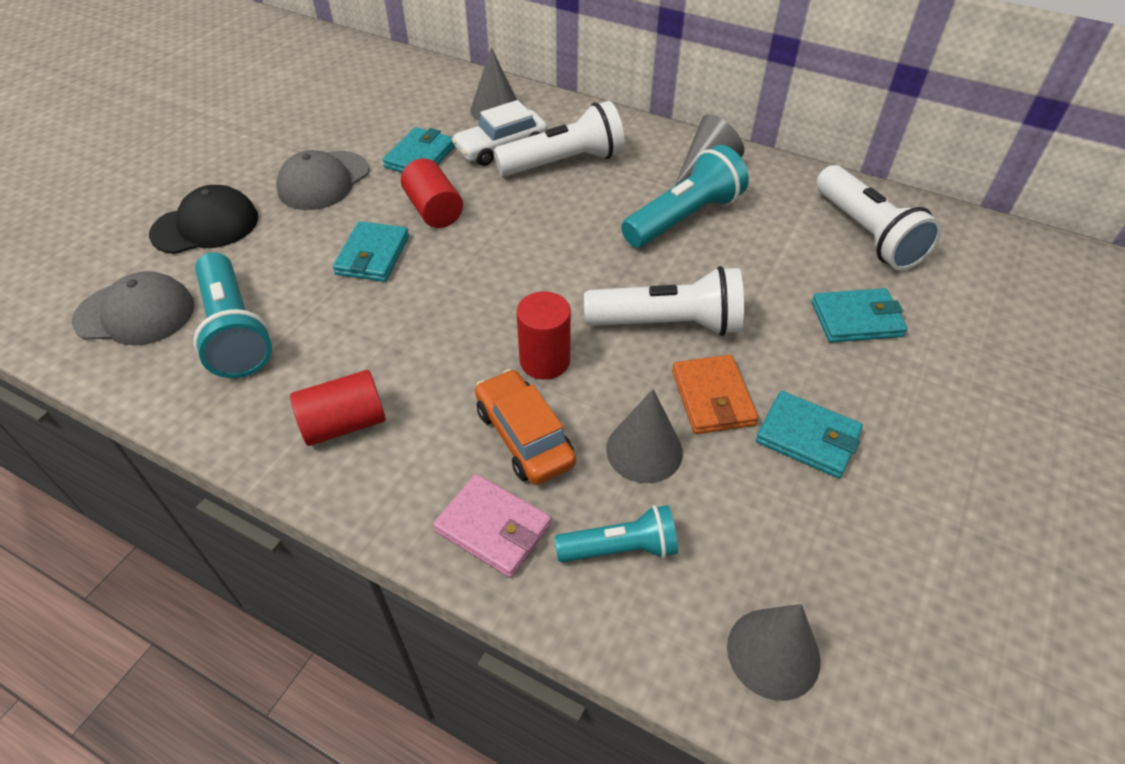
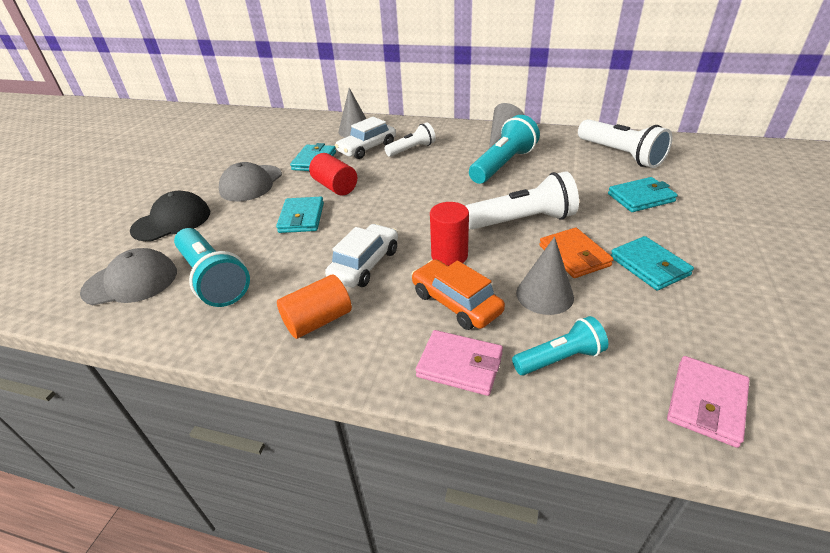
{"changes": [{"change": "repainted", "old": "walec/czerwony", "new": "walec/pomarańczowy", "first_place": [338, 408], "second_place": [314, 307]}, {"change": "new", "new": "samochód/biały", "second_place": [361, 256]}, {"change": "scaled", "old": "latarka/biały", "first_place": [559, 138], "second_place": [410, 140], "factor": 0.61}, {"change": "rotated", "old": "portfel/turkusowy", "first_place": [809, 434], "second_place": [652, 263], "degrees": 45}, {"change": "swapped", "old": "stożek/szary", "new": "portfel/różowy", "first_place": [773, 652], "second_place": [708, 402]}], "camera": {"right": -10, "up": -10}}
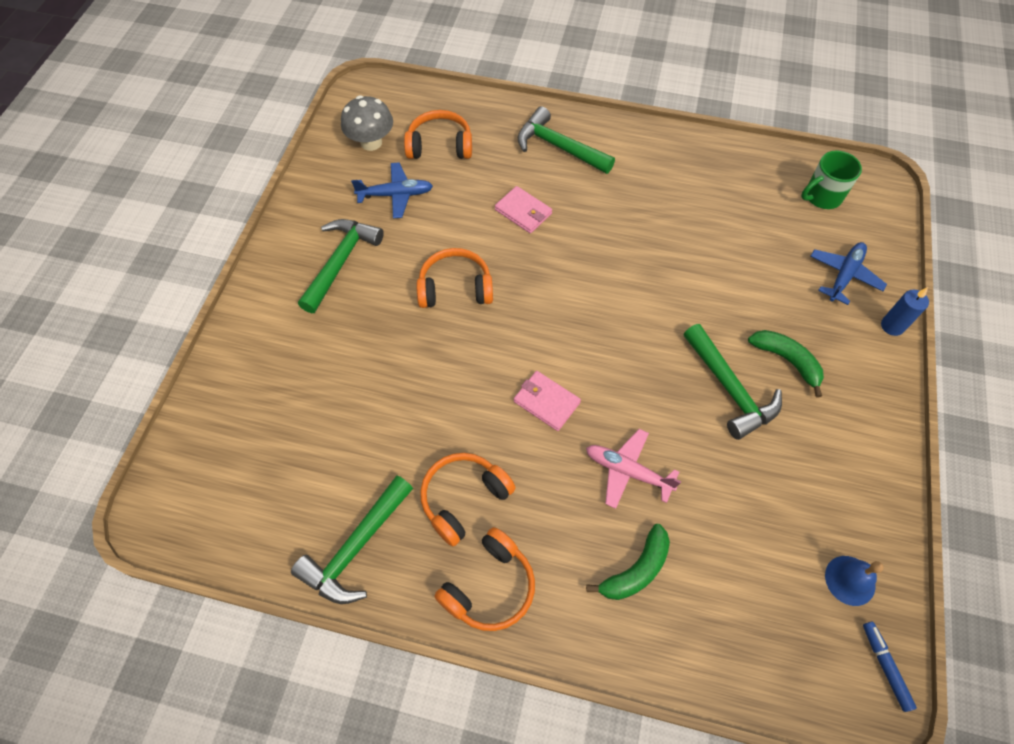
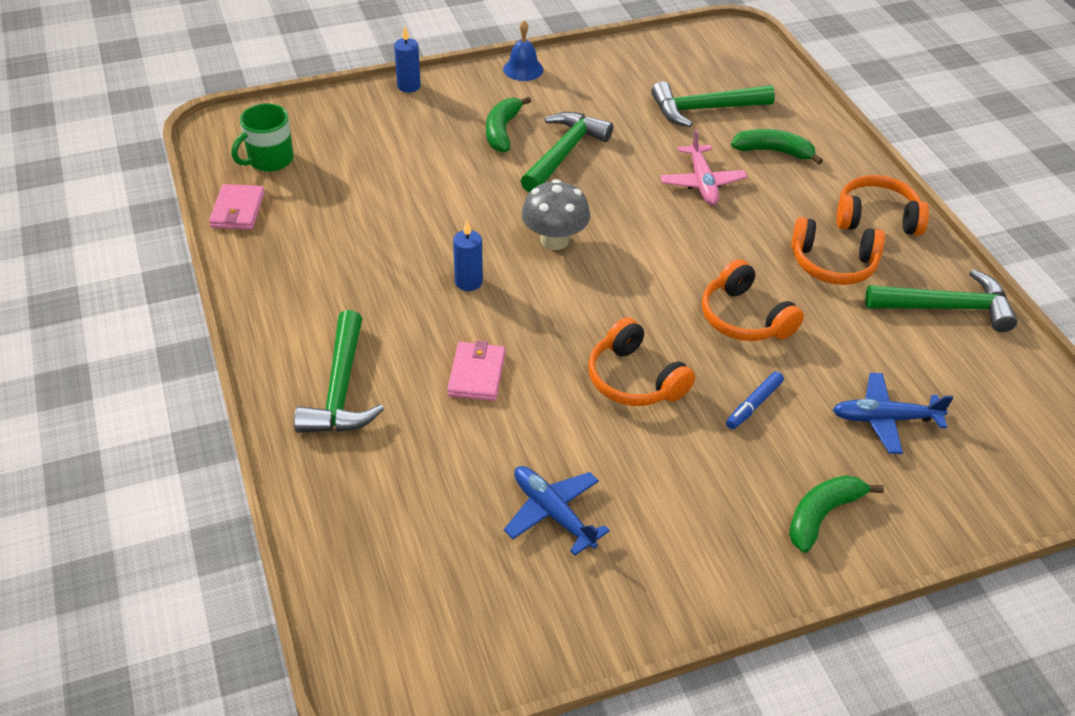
{"changes": [{"change": "shifted", "old": "portfel/różowy", "first_place": [547, 401], "second_place": [237, 207]}, {"change": "rotated", "old": "kubek/zielony", "first_place": [831, 179], "second_place": [262, 137], "degrees": 105}, {"change": "new", "new": "świeca/niebieski", "second_place": [468, 255]}, {"change": "shifted", "old": "dzwonek/niebieski", "first_place": [854, 581], "second_place": [523, 51]}, {"change": "shifted", "old": "grzyb/szary", "first_place": [367, 123], "second_place": [555, 214]}, {"change": "shifted", "old": "młotek/zielony", "first_place": [341, 266], "second_place": [713, 104]}, {"change": "shifted", "old": "słuchawki/pomarańczowy", "first_place": [438, 134], "second_place": [753, 300]}, {"change": "shifted", "old": "flamaster/niebieski", "first_place": [890, 667], "second_place": [755, 400]}, {"change": "new", "new": "banan/zielony", "second_place": [836, 514]}, {"change": "shifted", "old": "samolot/niebieski", "first_place": [849, 273], "second_place": [893, 413]}], "camera": {"right": -125, "up": -15}}
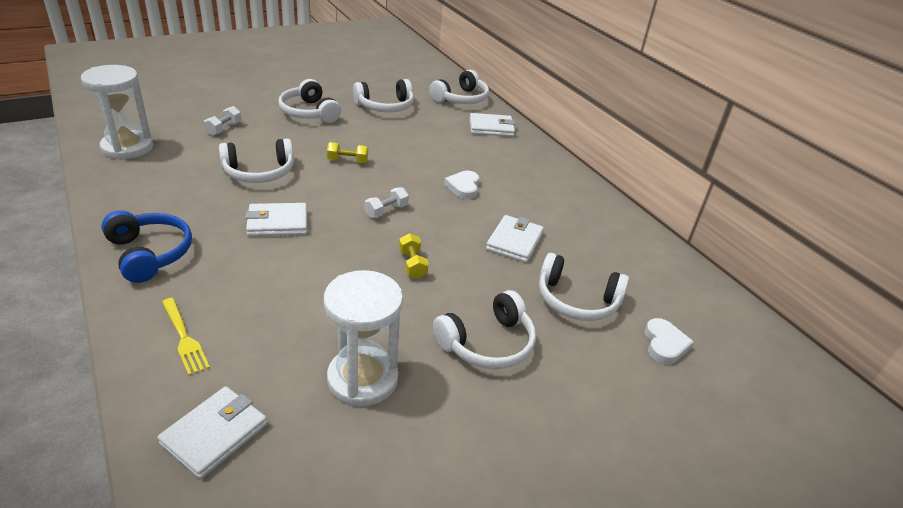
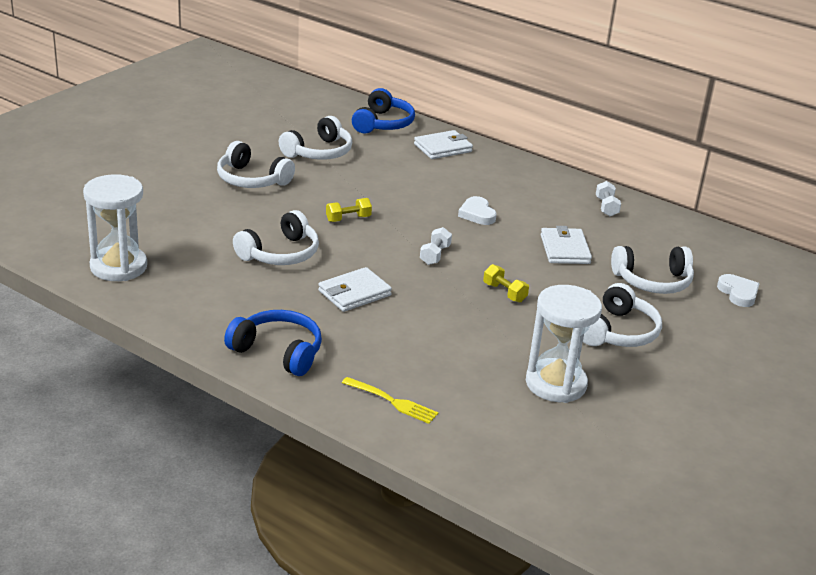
{"changes": [{"change": "repainted", "old": "słuchawki/biały", "new": "słuchawki/niebieski", "first_place": [459, 87], "second_place": [383, 111]}, {"change": "shifted", "old": "hantel/biały", "first_place": [222, 121], "second_place": [608, 198]}, {"change": "gone", "old": "portfel/biały", "first_place": [212, 432]}], "camera": {"right": -25, "up": -5}}
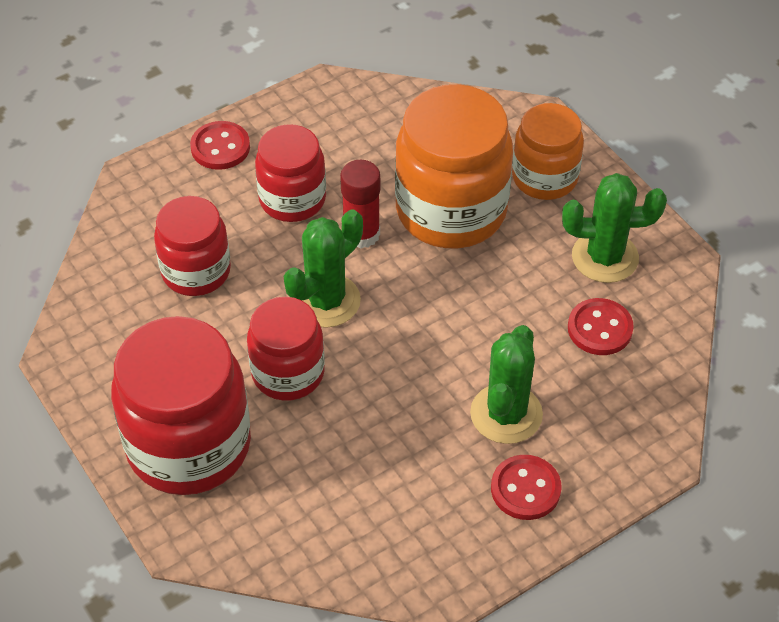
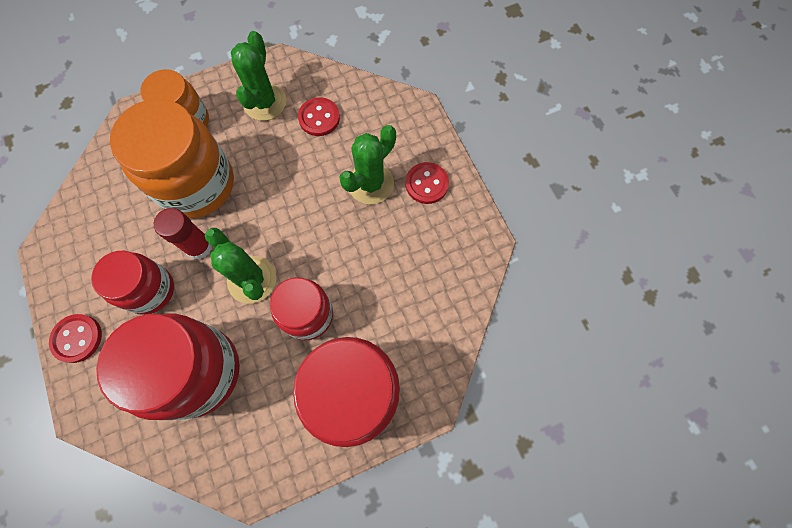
{"changes": [{"change": "scaled", "old": "słoik/czerwony", "first_place": [192, 246], "second_place": [168, 367], "factor": 1.65}, {"change": "rotated", "old": "kaktus/zielony", "first_place": [506, 384], "second_place": [367, 164], "degrees": -75}], "camera": {"right": -80, "up": 20}}
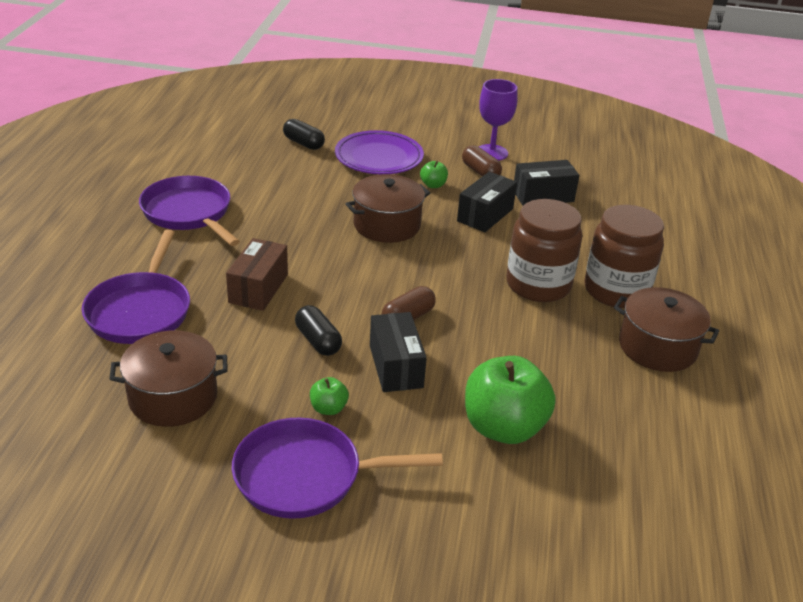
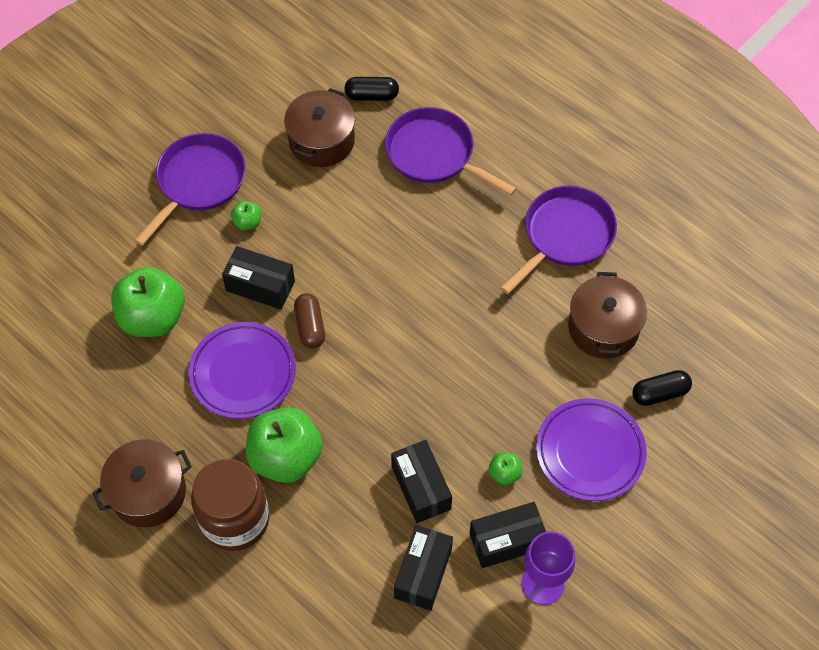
{"changes": [{"change": "new", "new": "talerz/fioletowy", "second_place": [242, 370]}, {"change": "swapped", "old": "słoik/brązowy", "new": "jabłko/zielony", "first_place": [544, 250], "second_place": [284, 445]}, {"change": "shifted", "old": "kapsułka/czarny", "first_place": [318, 330], "second_place": [371, 89]}, {"change": "swapped", "old": "kapsułka/brązowy", "new": "pudełko/czarny", "first_place": [482, 160], "second_place": [507, 535]}, {"change": "rotated", "old": "patelnia/fioletowy", "first_place": [189, 211], "second_place": [558, 239], "degrees": -45}, {"change": "shifted", "old": "garnek/brązowy", "first_place": [387, 208], "second_place": [607, 315]}, {"change": "gone", "old": "pudełko/brązowy", "first_place": [257, 274]}], "camera": {"right": 125, "up": 25}}
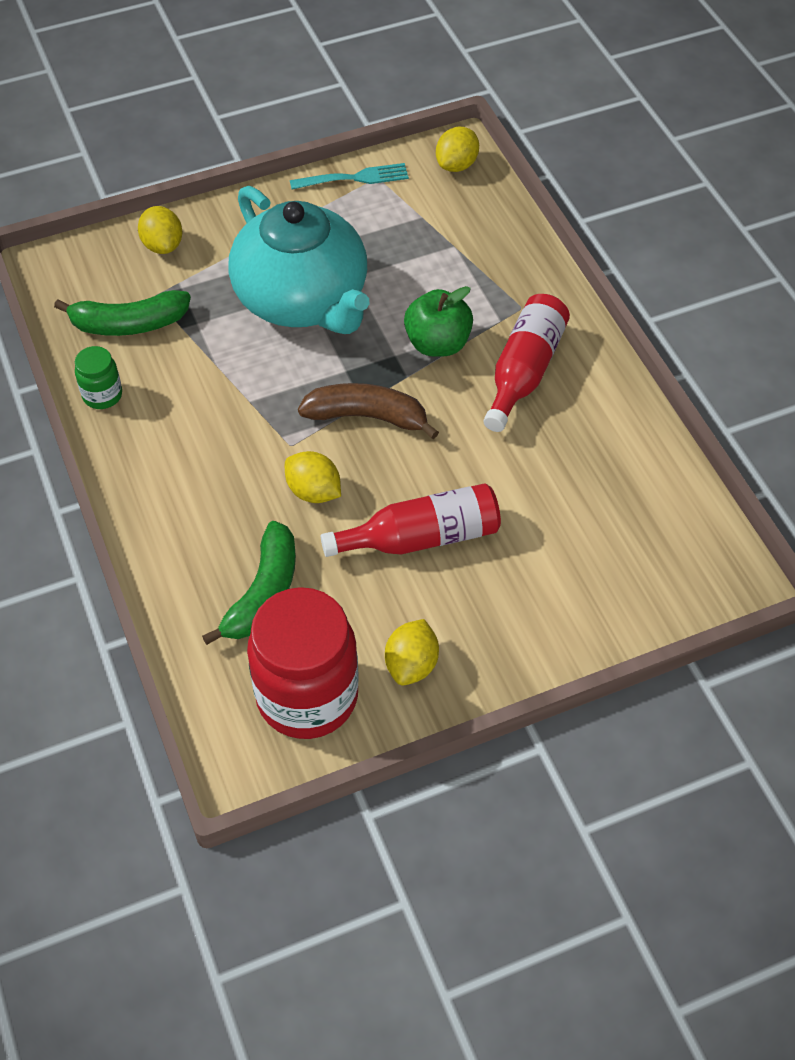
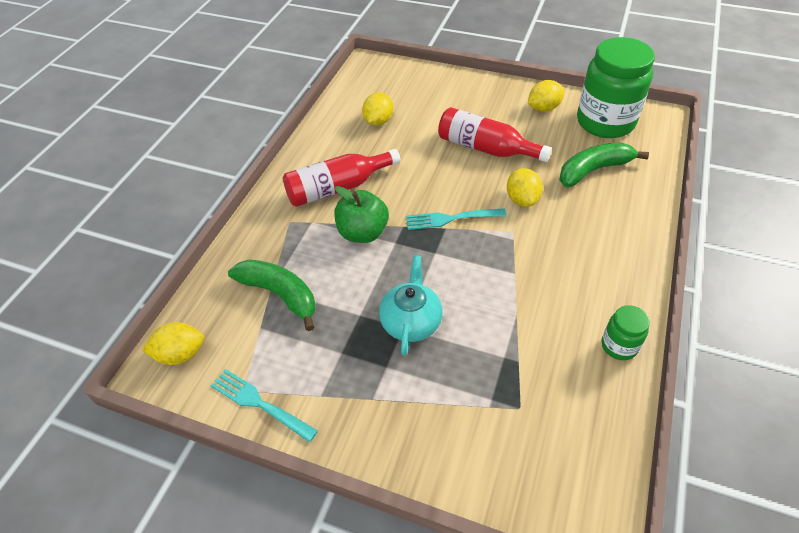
{"changes": [{"change": "shifted", "old": "banan/zielony", "first_place": [122, 313], "second_place": [272, 295]}, {"change": "shifted", "old": "cytryna/żółty", "first_place": [160, 230], "second_place": [377, 109]}, {"change": "scaled", "old": "imbryk/turkusowy", "first_place": [299, 260], "second_place": [411, 305], "factor": 0.51}, {"change": "swapped", "old": "banan/brązowy", "new": "widelec/turkusowy", "first_place": [368, 411], "second_place": [456, 219]}, {"change": "repainted", "old": "słoik/czerwony", "new": "słoik/zielony", "first_place": [303, 663], "second_place": [616, 87]}], "camera": {"right": -135, "up": -5}}
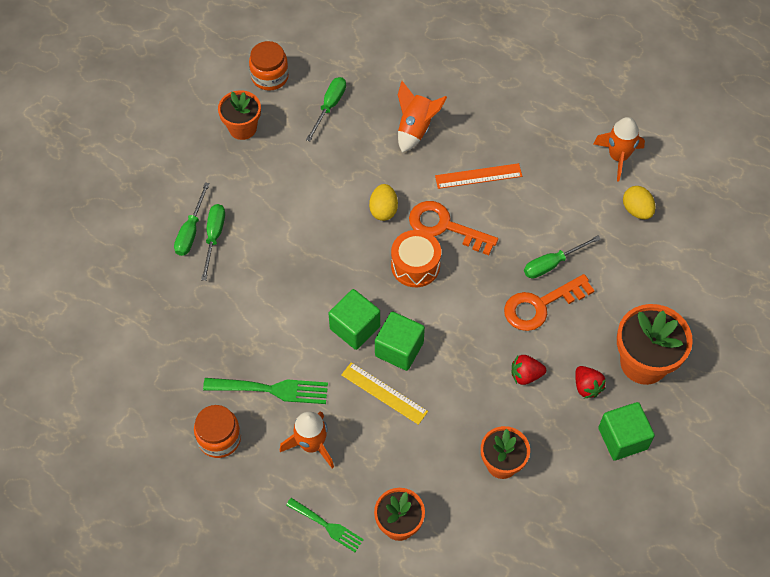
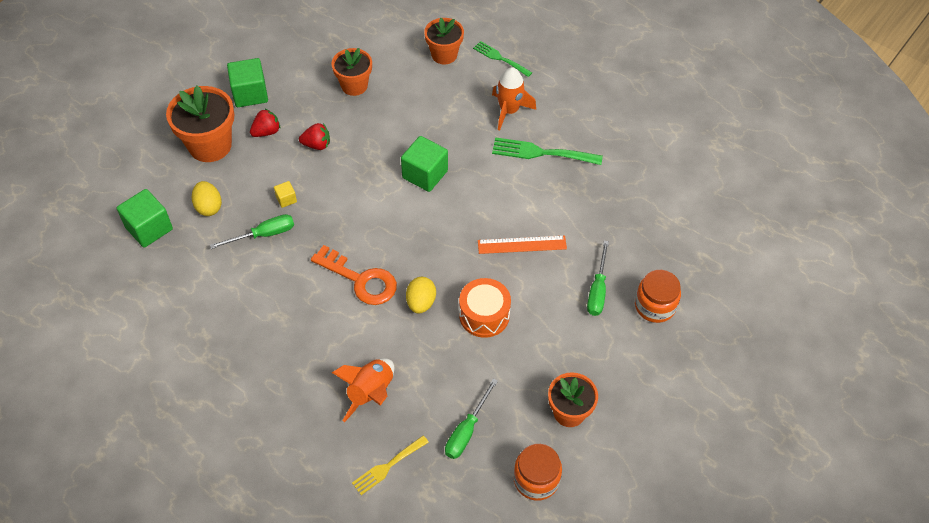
{"changes": [{"change": "shifted", "old": "sześcian/zielony", "first_place": [354, 319], "second_place": [145, 218]}, {"change": "shifted", "old": "jajko/żółty", "first_place": [639, 202], "second_place": [207, 198]}, {"change": "rotated", "old": "truskawka/czerwony", "first_place": [590, 382], "second_place": [265, 123], "degrees": 75}, {"change": "swapped", "old": "klucz/pomarańczowy", "new": "sześcian/żółty", "first_place": [549, 302], "second_place": [285, 194]}, {"change": "new", "new": "widelec/żółty", "second_place": [390, 465]}, {"change": "shifted", "old": "bęben/pomarańczowy", "first_place": [416, 258], "second_place": [485, 308]}, {"change": "shifted", "old": "linijka/pomarańczowy", "first_place": [478, 176], "second_place": [522, 245]}, {"change": "shifted", "old": "słoik/pomarańczowy", "first_place": [217, 431], "second_place": [658, 296]}, {"change": "gone", "old": "śrubokręt/zielony", "first_place": [192, 219]}, {"change": "gone", "old": "linijka/żółty", "first_place": [384, 393]}, {"change": "gone", "old": "rakieta/pomarańczowy", "first_place": [619, 149]}], "camera": {"right": -175, "up": -5}}
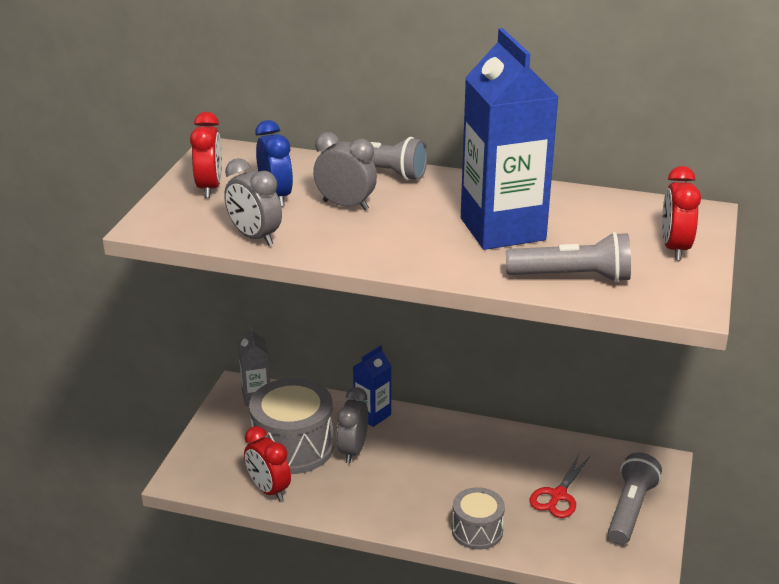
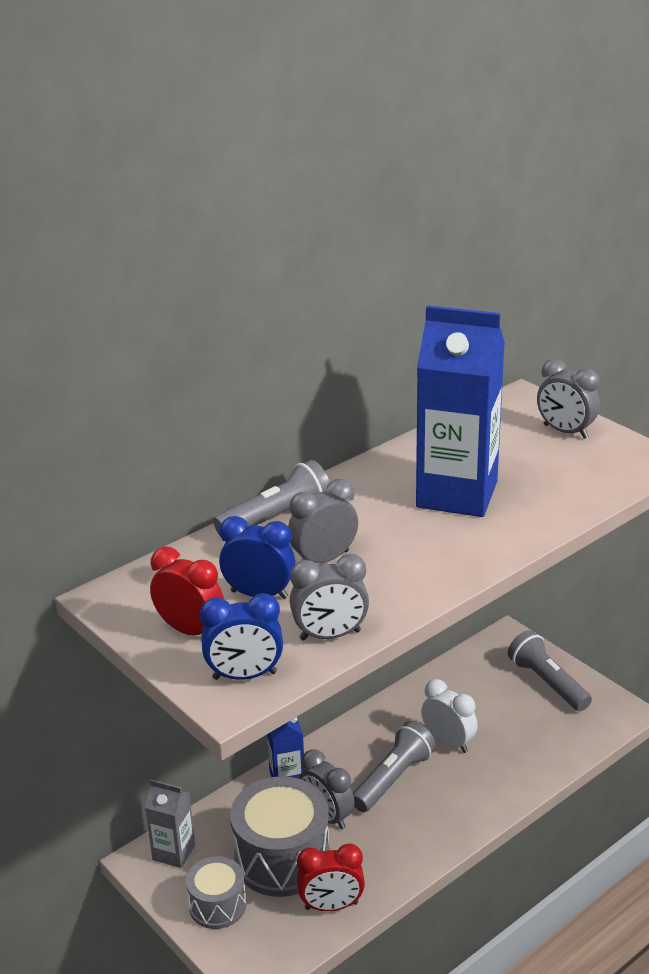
{"changes": [{"change": "shifted", "old": "bęben/szary", "first_place": [478, 518], "second_place": [216, 892]}, {"change": "new", "new": "budzik/niebieski", "second_place": [241, 636]}, {"change": "shifted", "old": "latarka/szary", "first_place": [568, 257], "second_place": [394, 766]}, {"change": "new", "new": "budzik/biały", "second_place": [449, 716]}, {"change": "repainted", "old": "budzik/czerwony", "new": "budzik/szary", "first_place": [681, 213], "second_place": [568, 399]}, {"change": "gone", "old": "nożyczki/czerwony", "first_place": [560, 486]}], "camera": {"right": -55, "up": 0}}
